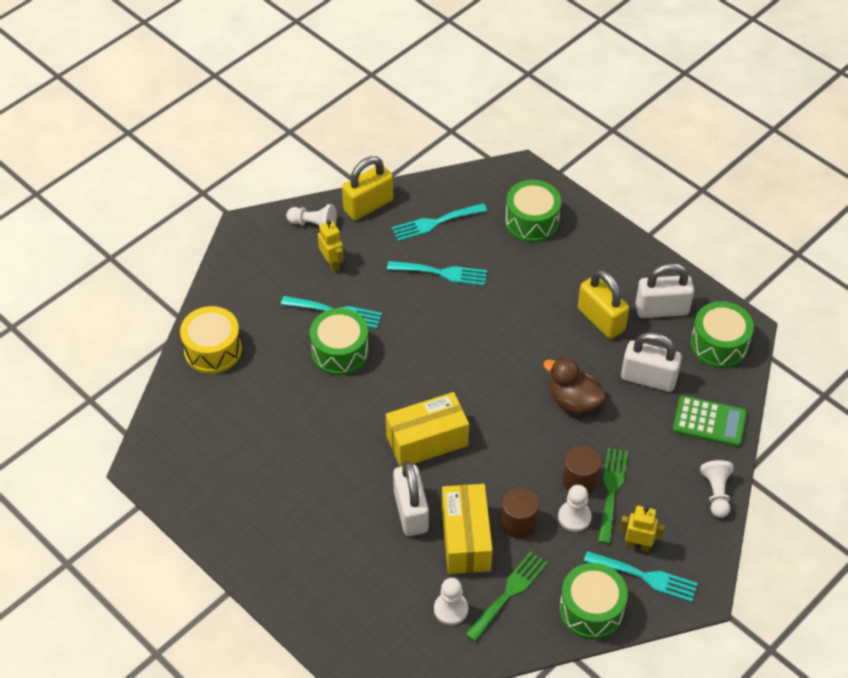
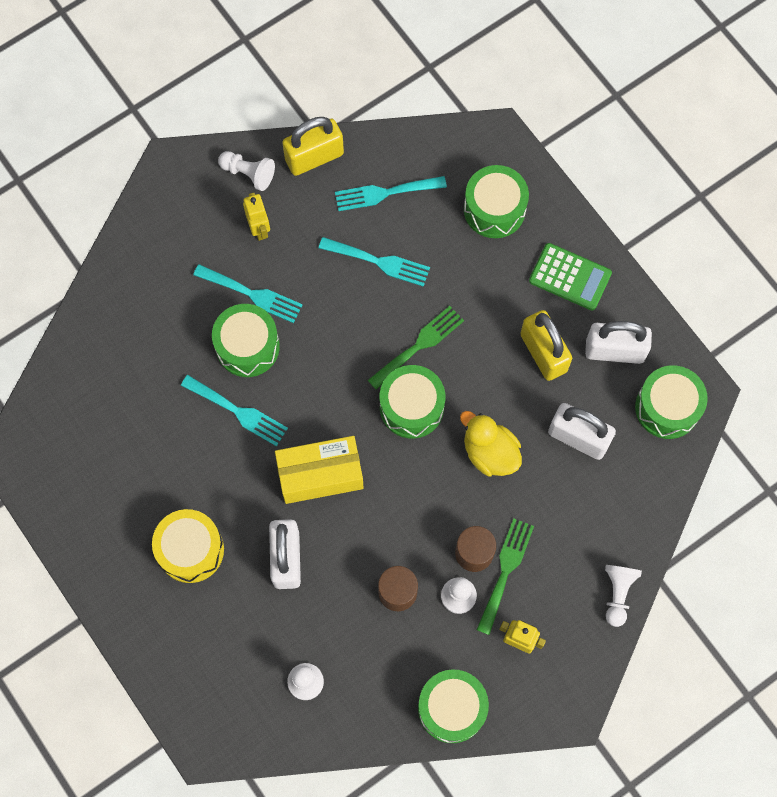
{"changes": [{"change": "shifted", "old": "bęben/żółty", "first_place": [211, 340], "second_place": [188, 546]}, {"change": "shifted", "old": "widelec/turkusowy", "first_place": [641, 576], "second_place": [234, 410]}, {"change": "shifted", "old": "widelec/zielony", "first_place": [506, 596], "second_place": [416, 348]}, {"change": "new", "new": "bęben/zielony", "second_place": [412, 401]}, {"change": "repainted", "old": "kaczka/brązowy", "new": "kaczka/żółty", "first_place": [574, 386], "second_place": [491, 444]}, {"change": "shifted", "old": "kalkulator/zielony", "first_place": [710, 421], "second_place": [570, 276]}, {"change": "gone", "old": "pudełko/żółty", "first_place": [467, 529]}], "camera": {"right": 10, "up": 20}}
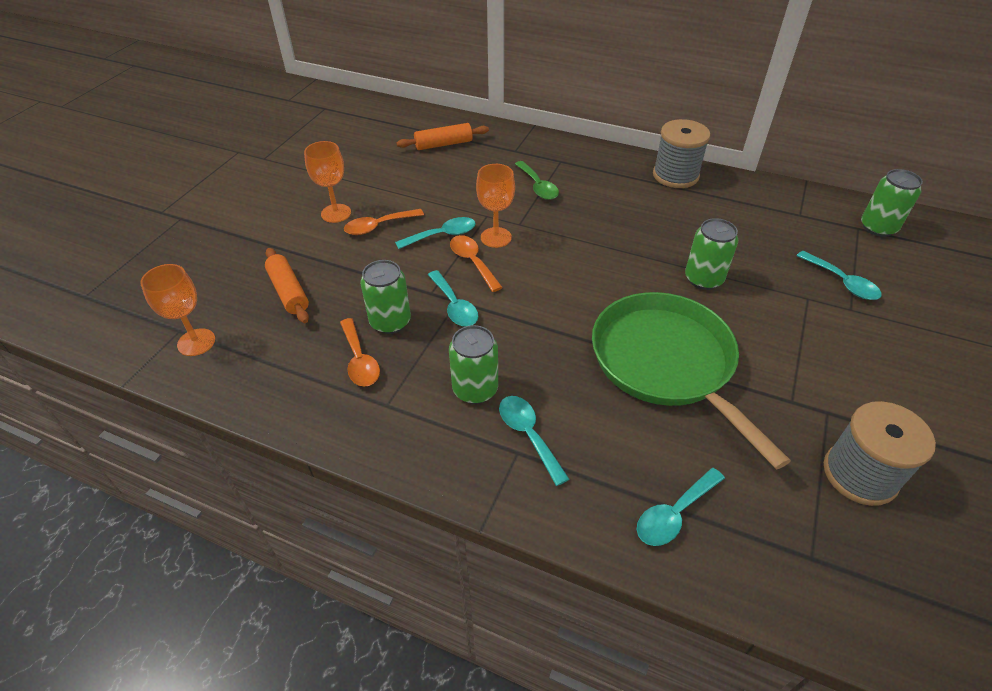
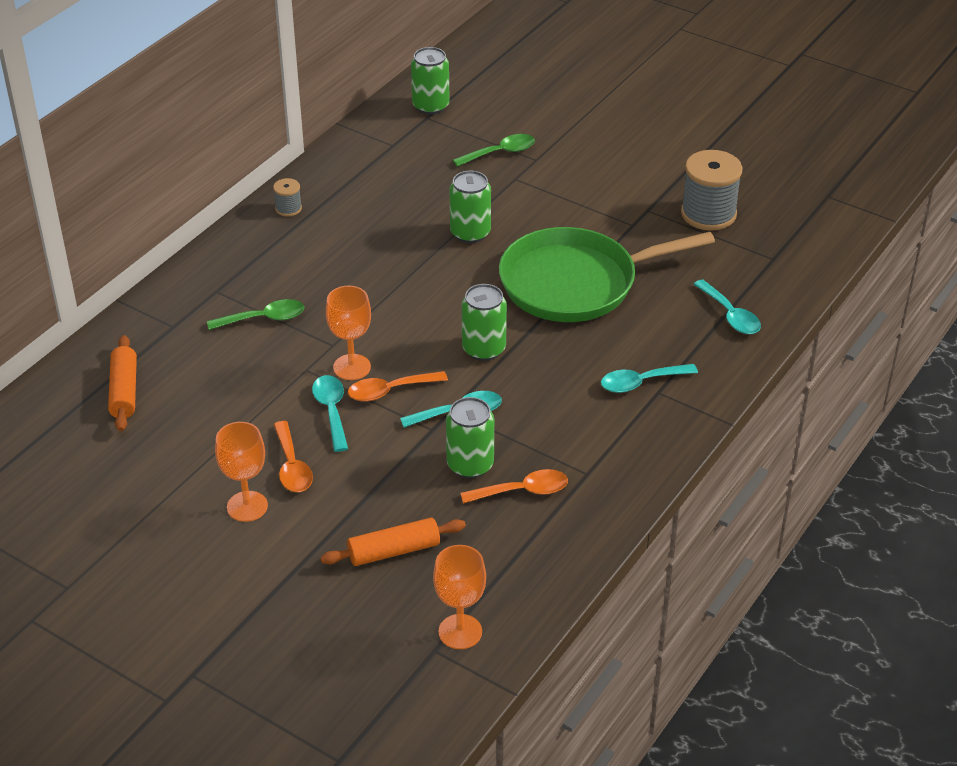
{"changes": [{"change": "scaled", "old": "szpulka/szary", "first_place": [682, 153], "second_place": [287, 197], "factor": 0.48}, {"change": "repainted", "old": "łyżka/turkusowy", "new": "łyżka/zielony", "first_place": [839, 275], "second_place": [494, 150]}, {"change": "shifted", "old": "puszka/zielony", "first_place": [473, 364], "second_place": [484, 322]}], "camera": {"right": -80, "up": -5}}
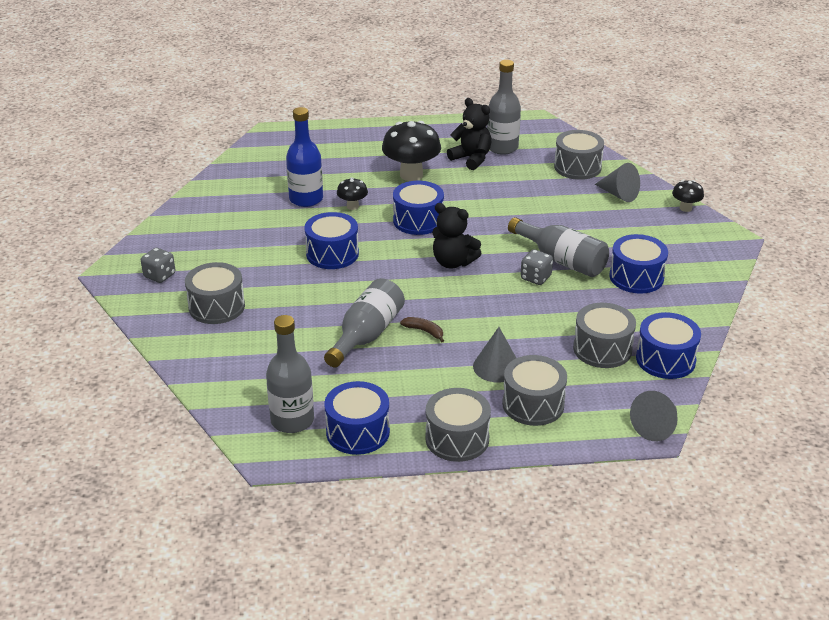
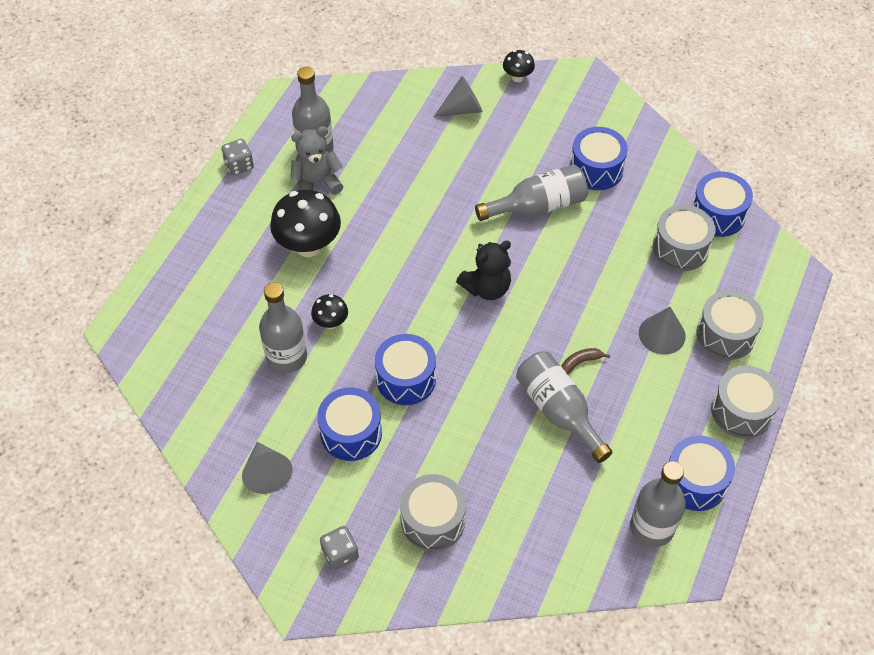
{"changes": [{"change": "shifted", "old": "kostka do gry/szary", "first_place": [537, 267], "second_place": [237, 157]}, {"change": "shifted", "old": "stożek/szary", "first_place": [654, 416], "second_place": [267, 468]}, {"change": "repainted", "old": "butelka/niebieski", "new": "butelka/szary", "first_place": [304, 157], "second_place": [283, 327]}, {"change": "repainted", "old": "miś/czarny", "new": "miś/szary", "first_place": [469, 134], "second_place": [316, 160]}, {"change": "shifted", "old": "bęben/niebieski", "first_place": [418, 208], "second_place": [349, 424]}, {"change": "gone", "old": "bęben/szary", "first_place": [579, 155]}], "camera": {"right": -60, "up": 20}}
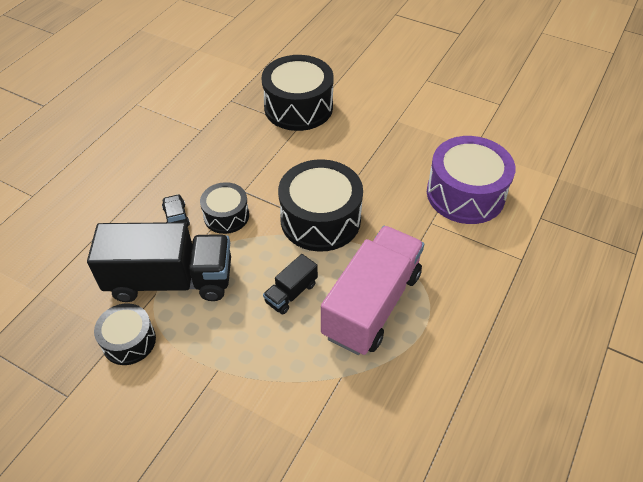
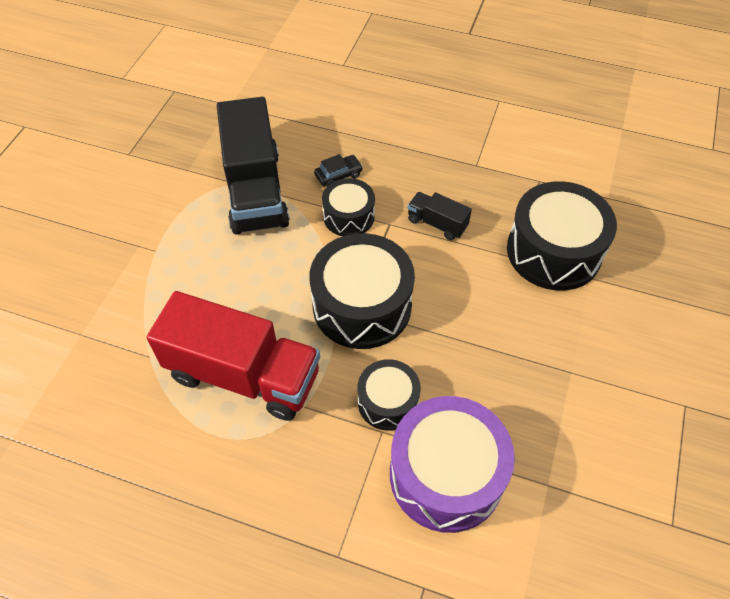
{"changes": [{"change": "repainted", "old": "ciężarówka/różowy", "new": "ciężarówka/czerwony", "first_place": [372, 290], "second_place": [233, 356]}, {"change": "shifted", "old": "bęben/czarny", "first_place": [125, 334], "second_place": [389, 395]}, {"change": "shifted", "old": "ciężarówka/czarny", "first_place": [290, 284], "second_place": [440, 216]}], "camera": {"right": 80, "up": 5}}
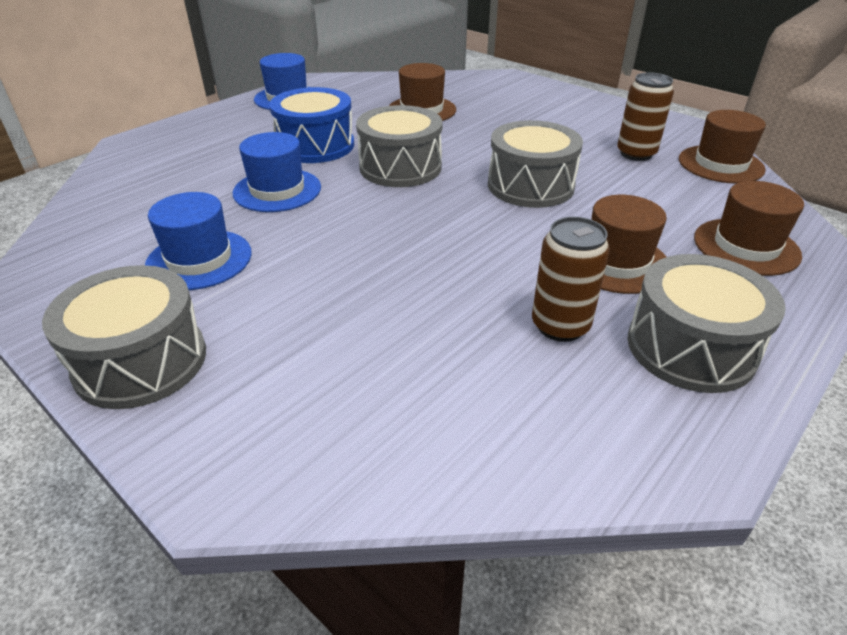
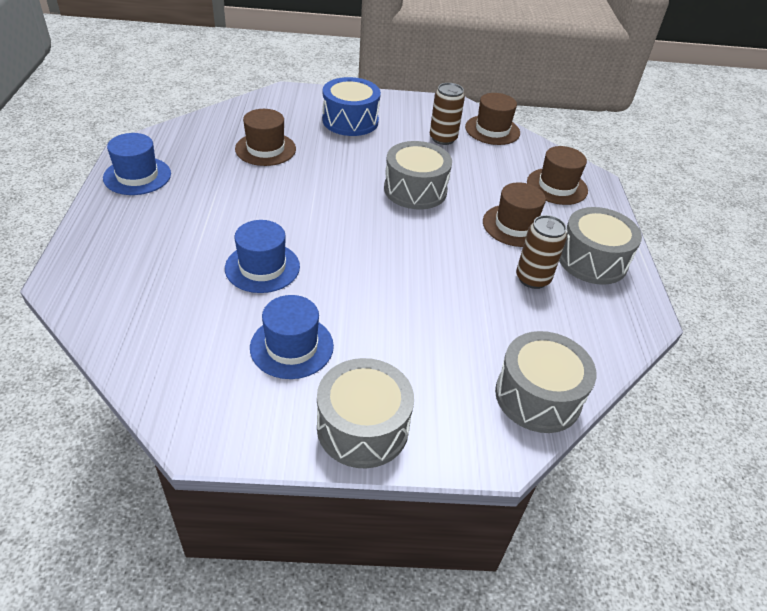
{"changes": [{"change": "shifted", "old": "bęben/niebieski", "first_place": [311, 125], "second_place": [351, 106]}, {"change": "shifted", "old": "bęben/szary", "first_place": [399, 146], "second_place": [545, 382]}], "camera": {"right": -45, "up": 5}}
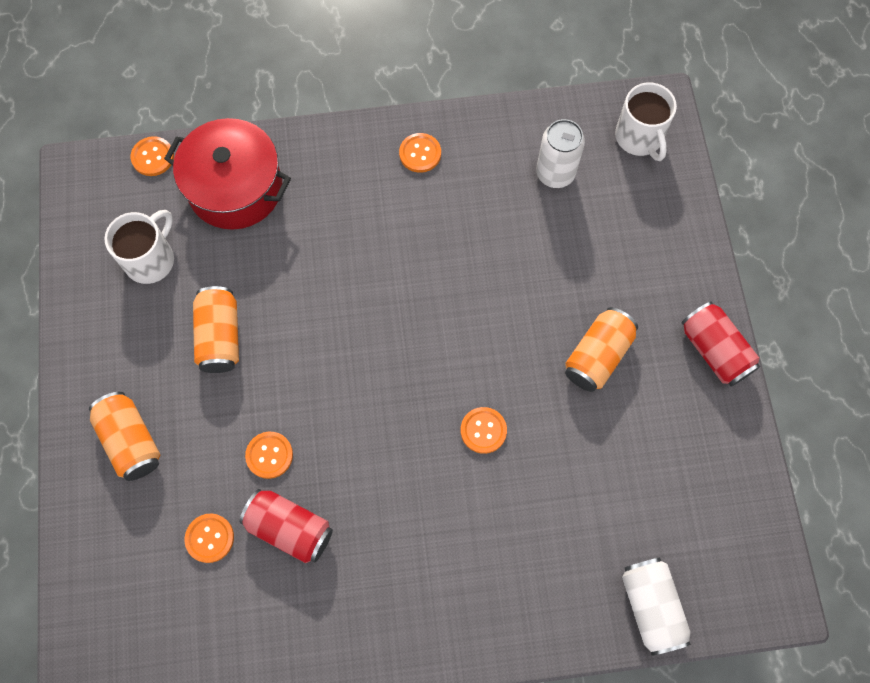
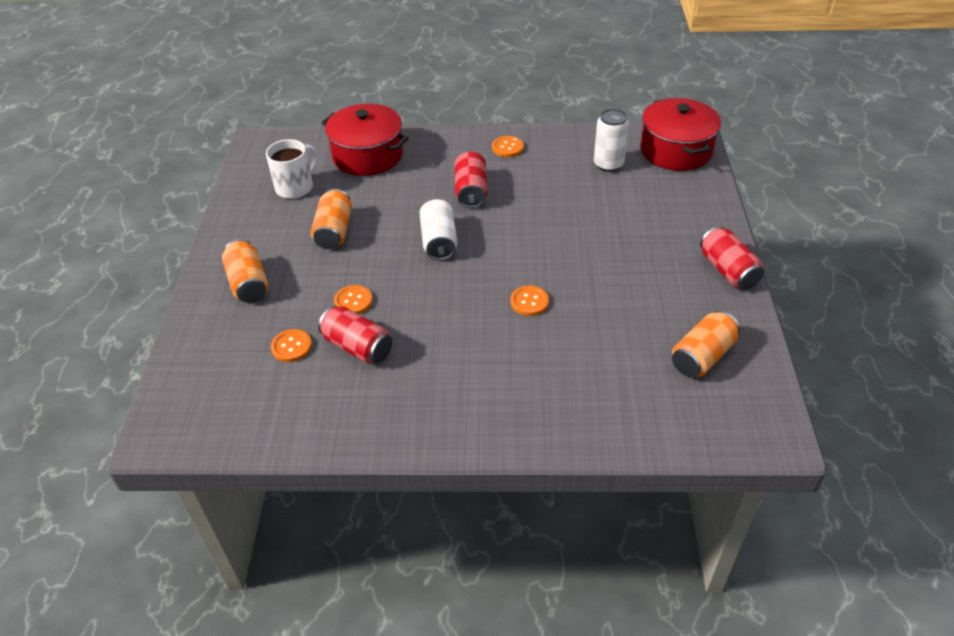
{"changes": [{"change": "shifted", "old": "puszka/biały", "first_place": [656, 606], "second_place": [438, 229]}, {"change": "new", "new": "puszka/czerwony", "second_place": [471, 179]}, {"change": "swapped", "old": "kubek/biały", "new": "garnek/czerwony", "first_place": [646, 121], "second_place": [680, 134]}, {"change": "shifted", "old": "puszka/pomarańczowy", "first_place": [601, 349], "second_place": [706, 344]}, {"change": "gone", "old": "guzik/pomarańczowy", "first_place": [152, 156]}], "camera": {"right": 10, "up": -25}}
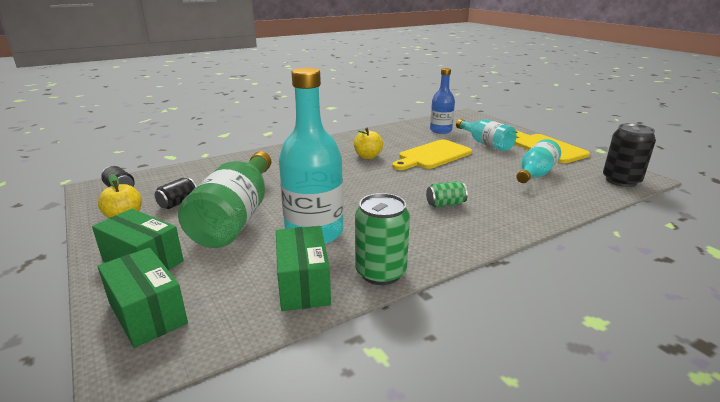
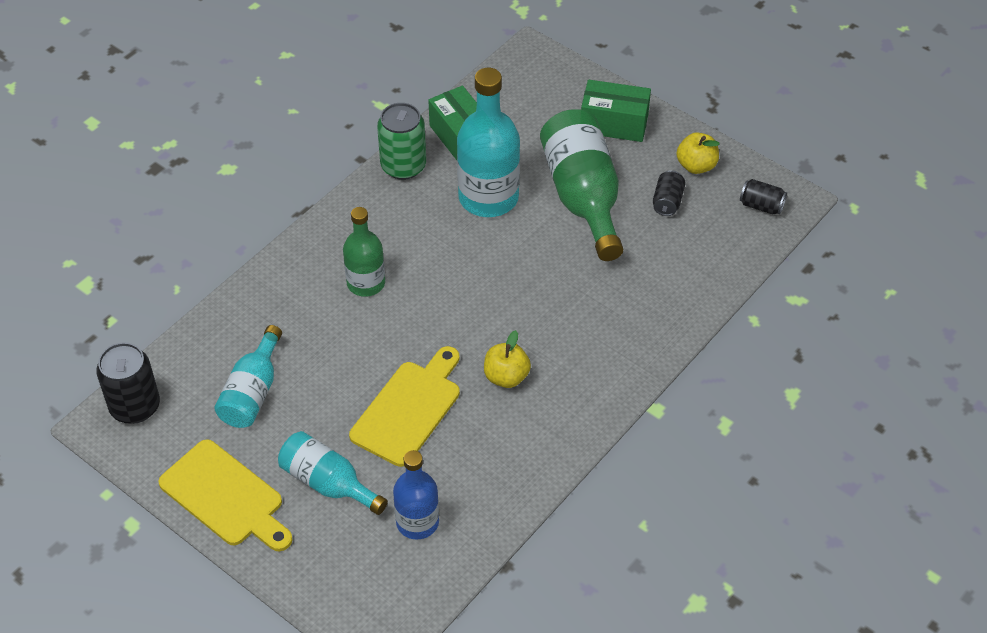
{"changes": [{"change": "swapped", "old": "puszka/zielony", "new": "butelka/zielony", "first_place": [447, 194], "second_place": [364, 252]}, {"change": "gone", "old": "pudełko/zielony", "first_place": [142, 297]}], "camera": {"right": 160, "up": 25}}
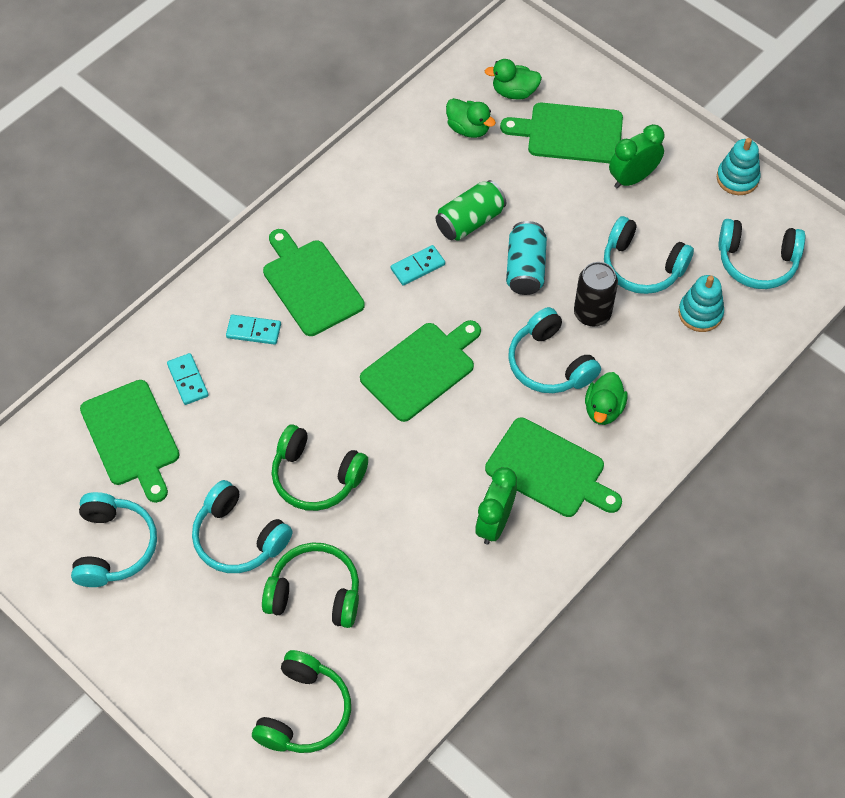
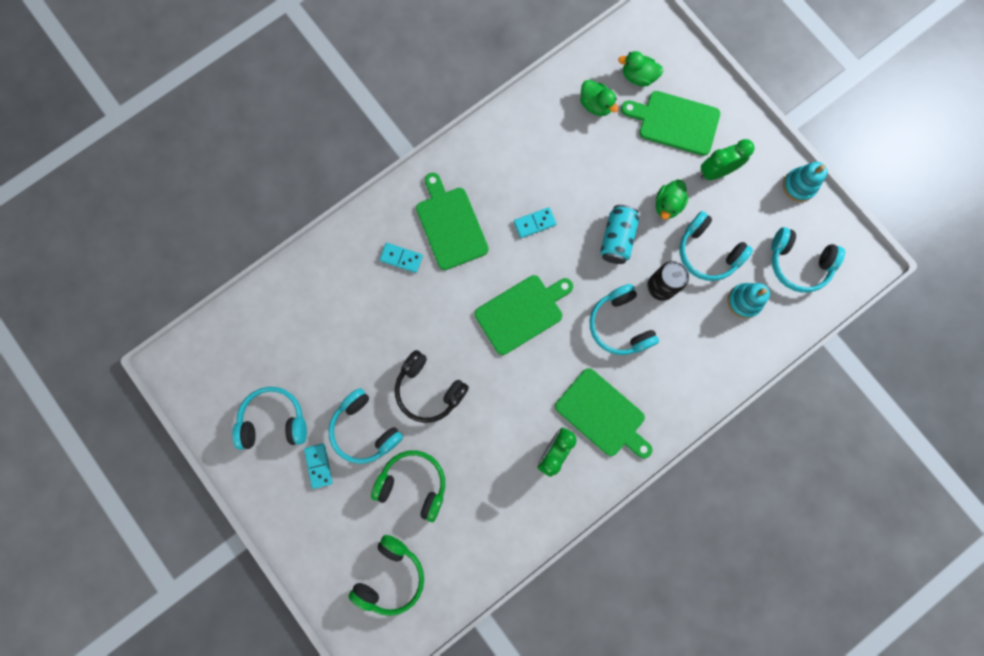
{"changes": [{"change": "rotated", "old": "słuchawki/turkusowy", "first_place": [114, 539], "second_place": [269, 418], "degrees": -105}, {"change": "shifted", "old": "kostka domina/turkusowy", "first_place": [188, 379], "second_place": [318, 466]}, {"change": "repainted", "old": "słuchawki/zielony", "new": "słuchawki/czarny", "first_place": [320, 467], "second_place": [432, 386]}, {"change": "shifted", "old": "kaczka/zielony", "first_place": [606, 398], "second_place": [672, 199]}, {"change": "gone", "old": "deska do krojenia/zielony", "first_place": [129, 441]}, {"change": "gone", "old": "puszka/zielony", "first_place": [471, 210]}], "camera": {"right": 10, "up": 20}}
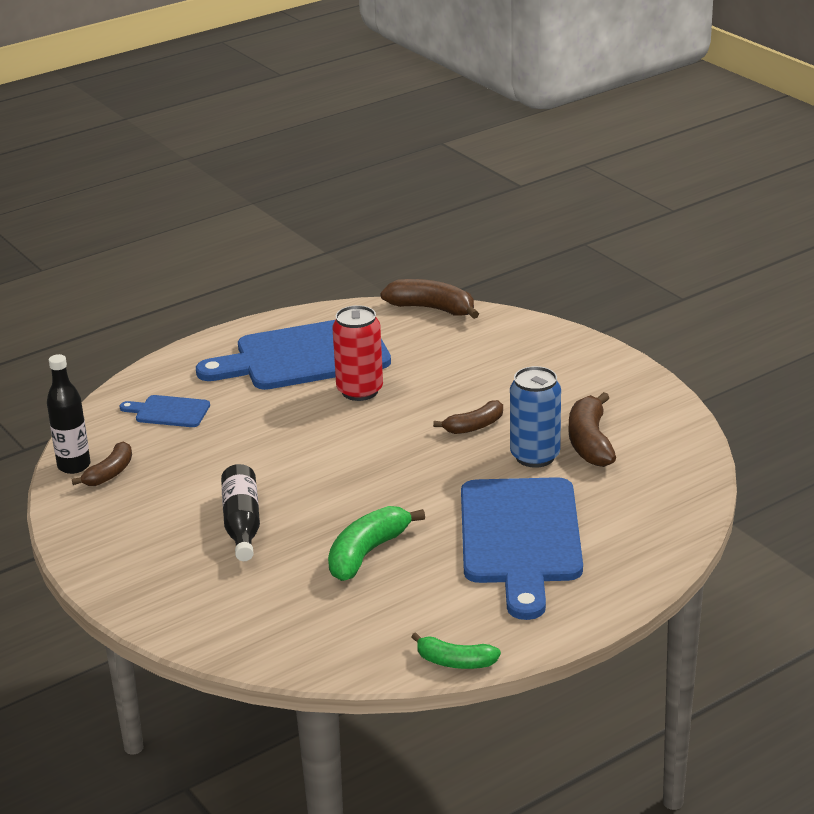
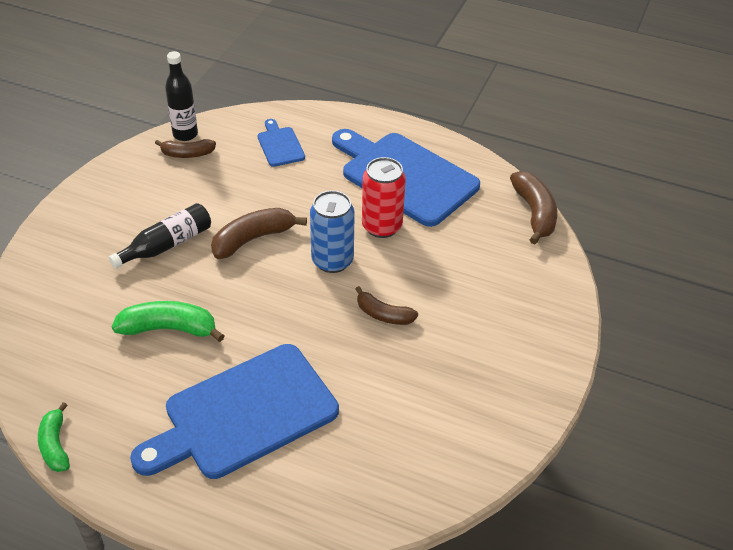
{"changes": [{"change": "shifted", "old": "banan/brązowy", "first_place": [592, 429], "second_place": [259, 233]}, {"change": "shifted", "old": "puszka/niebieski", "first_place": [535, 417], "second_place": [332, 231]}], "camera": {"right": 55, "up": 15}}
